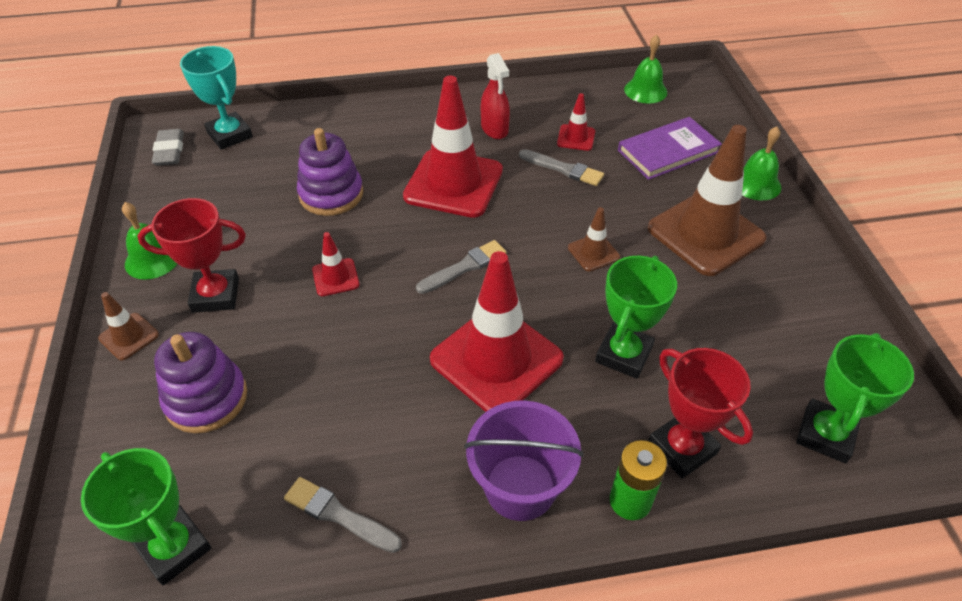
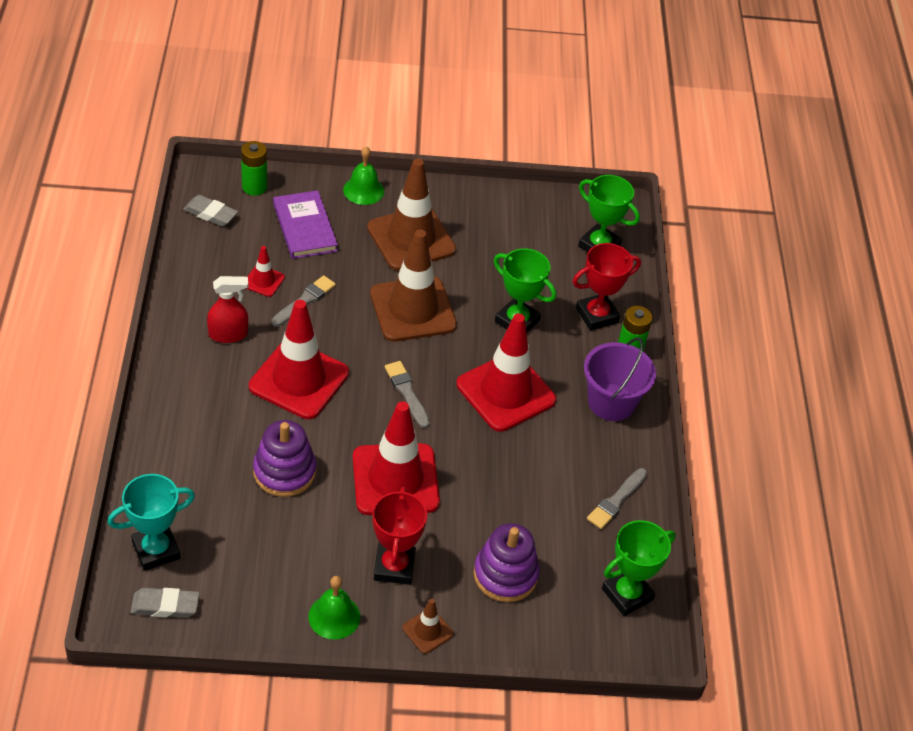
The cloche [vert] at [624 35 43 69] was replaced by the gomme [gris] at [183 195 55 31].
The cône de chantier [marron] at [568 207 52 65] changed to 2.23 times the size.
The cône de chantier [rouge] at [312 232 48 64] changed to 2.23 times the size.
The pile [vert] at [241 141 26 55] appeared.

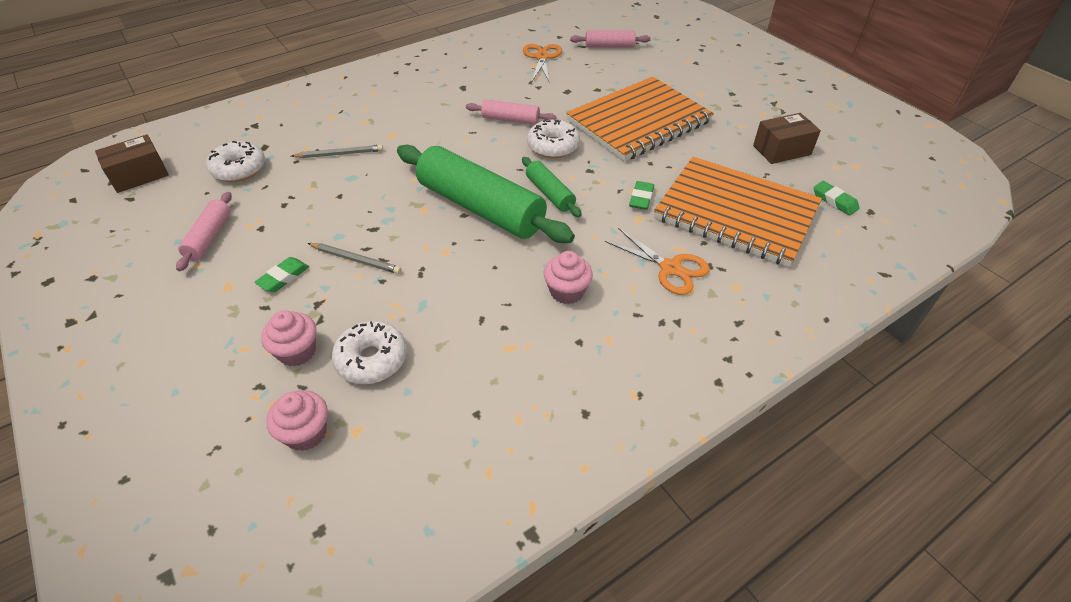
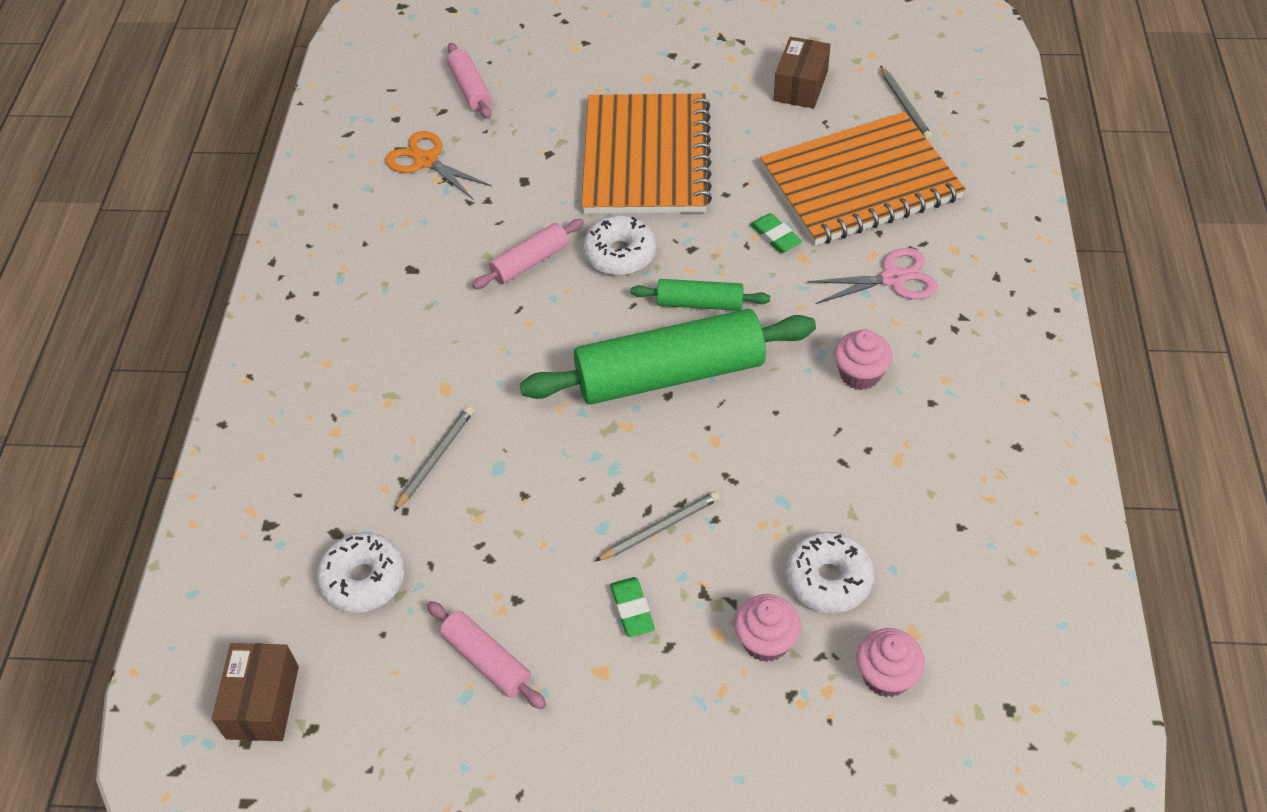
The rouleau à pâtisserie [rose] at [570 31 81 16] turned 60 degrees counterclockwise.
The gomme [vert] at [813 181 47 35] was replaced by the crayon [gris] at [880 66 52 74].
The ciseaux [orange] at [605 228 105 67] became the ciseaux [rose] at [807 248 131 56].

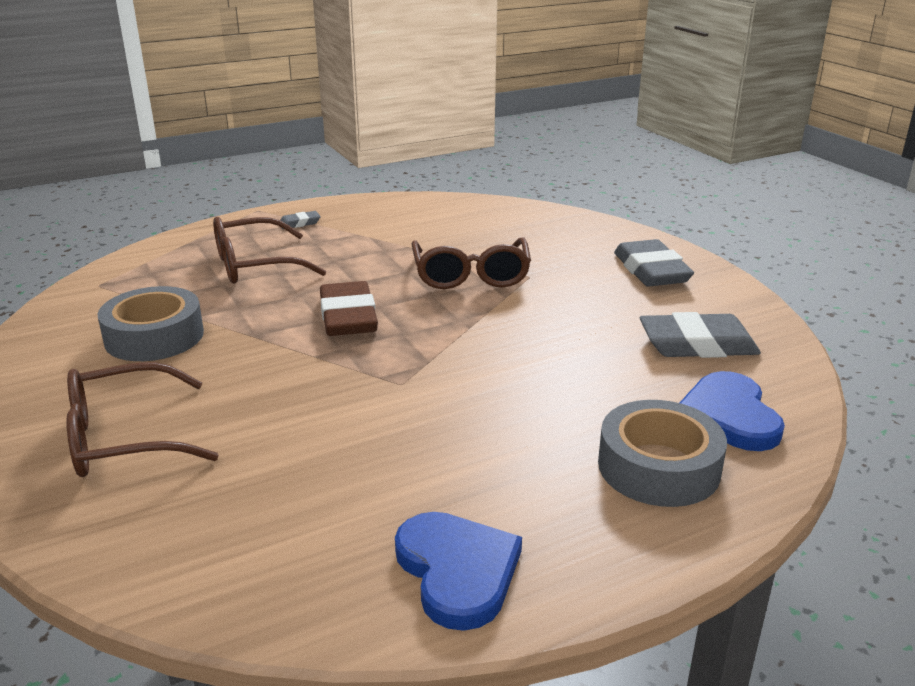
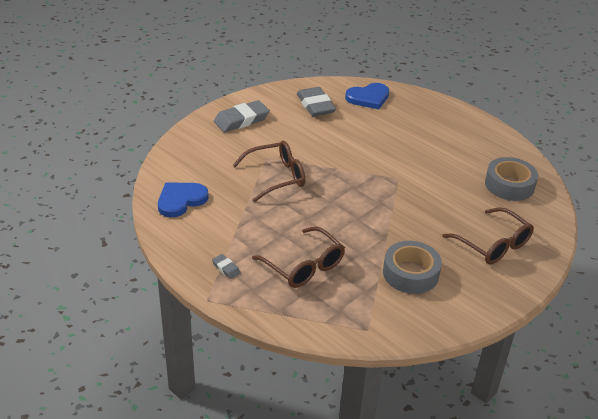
The gomme [marron] at [320 281 58 55] disappeared.
The ruban adhésif [gris] moved from [598 400 129 107] to [485 157 53 44].
The cœur [bleu] moved from [395 512 127 119] to [158 182 51 35].

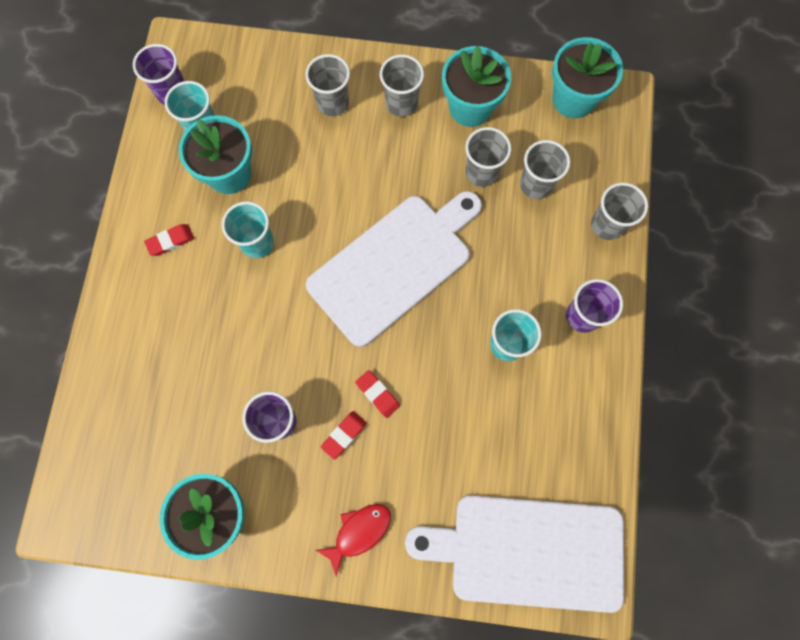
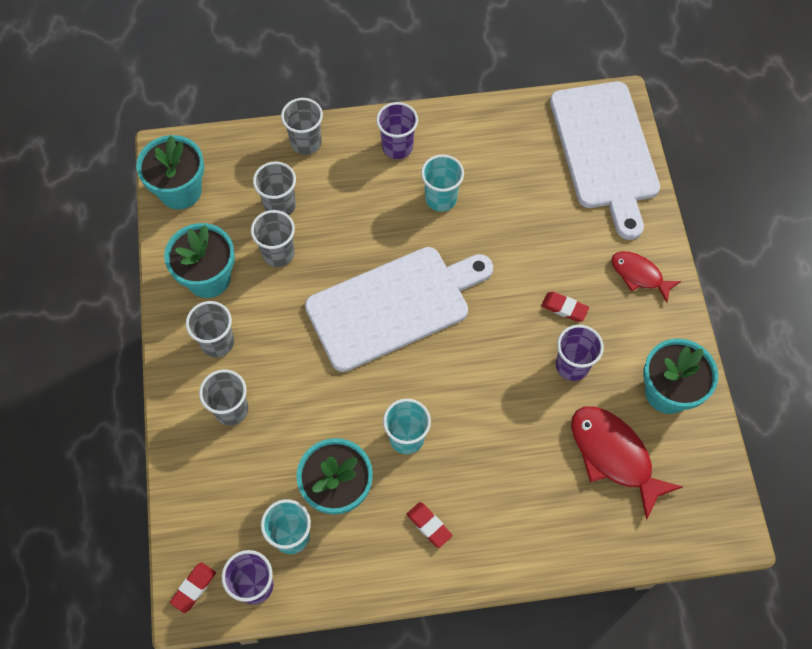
The planche à découper [blanc] at [306 191 176 156] turned 120 degrees clockwise.
The gomme [rouge] moved from [355 370 45 48] to [170 562 46 51].
The poisson [rouge] at [571 406 111 114] appeared.

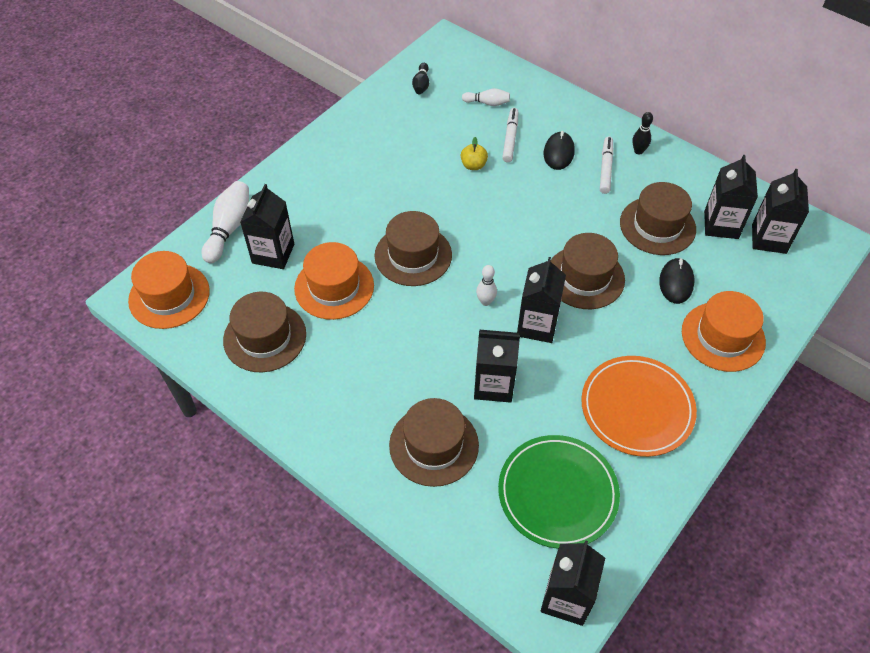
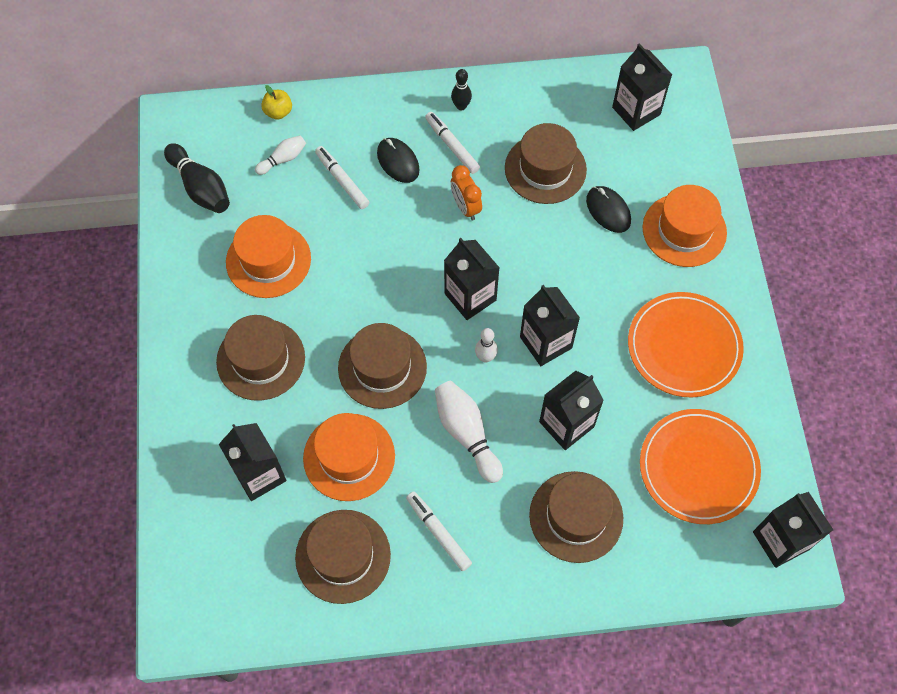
The quille [noir] at [412 63 17 31] changed to 1.71 times the size.
The pomme [jaune] moved from [461 137 27 33] to [261 85 31 35].
The brique de lait [noir] moved from [704 155 54 84] to [444 238 56 82].
The quille [blanc] moved from [201 181 48 82] to [435 381 68 102].
The chapeau [marron] moved from [550 233 75 76] to [216 315 89 86].
The chapeau [orange] moved from [128 251 82 78] to [226 215 85 83].
The assiette [vert] at [498 435 122 114] became the assiette [orange] at [640 409 121 115].
The réveil [orange] at [451 165 31 55] appeared.
The feutre [blanc] at [406 491 66 80] appeared.

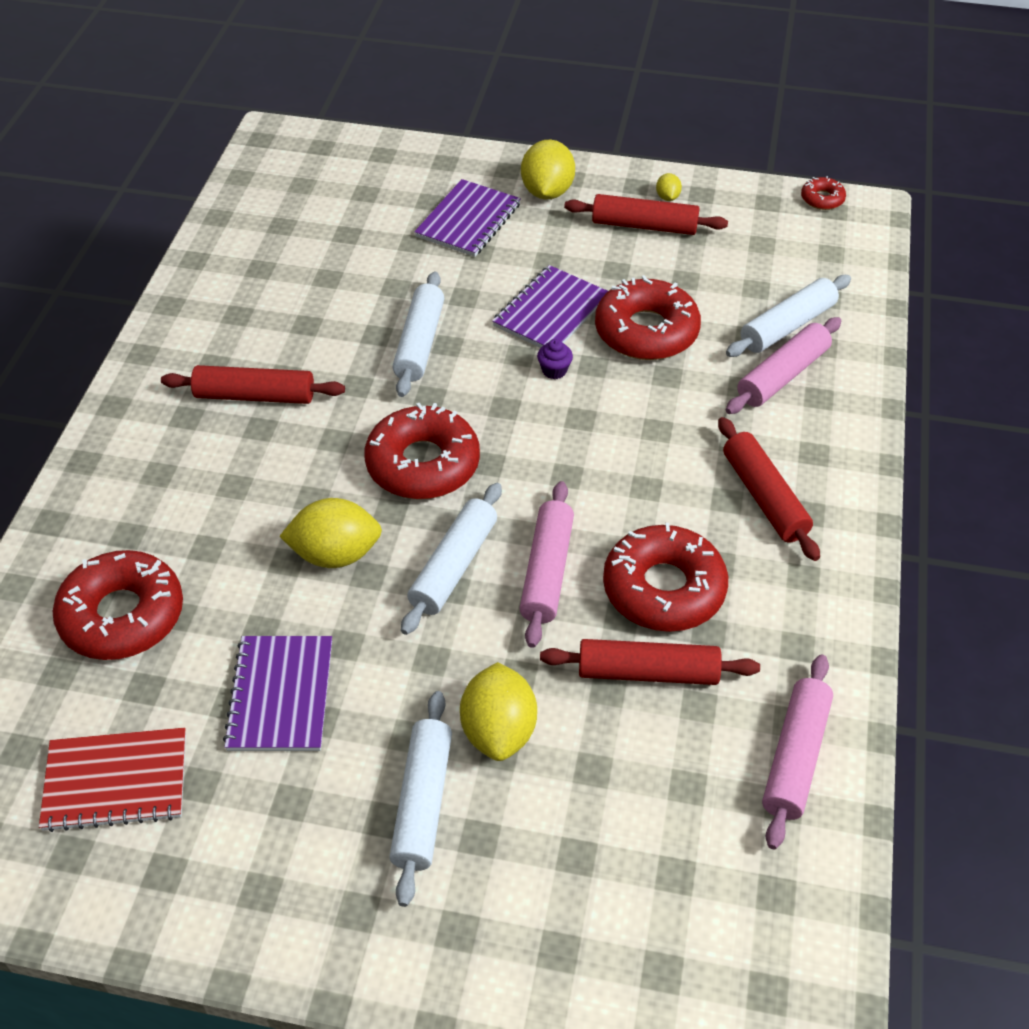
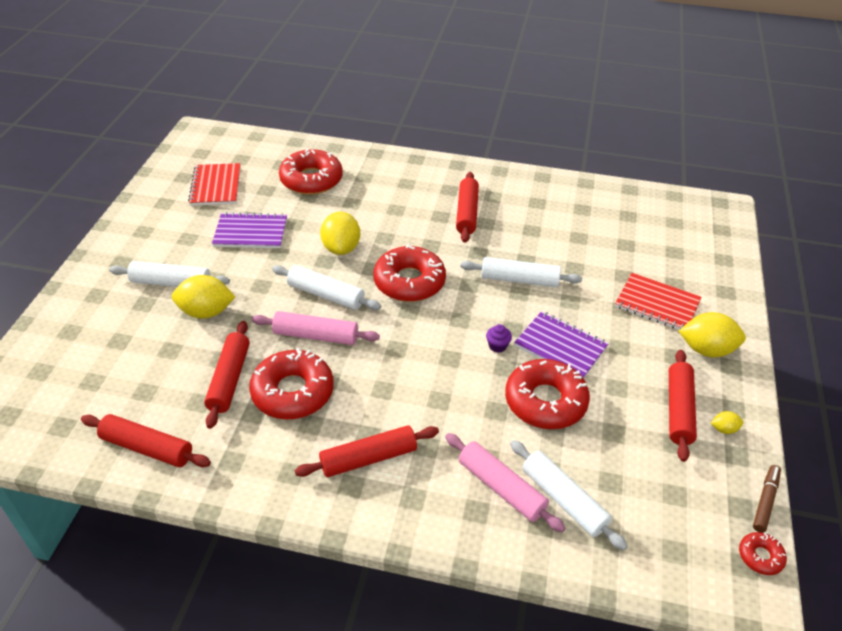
The carnet [violet] at [414 179 107 78] became the carnet [rouge] at [615 273 87 57].
The rouleau à pâtisserie [rose] at [762 654 71 195] became the rouleau à pâtisserie [rouge] at [81 414 130 53].
The feutre [marron] at [753 465 28 68] appeared.

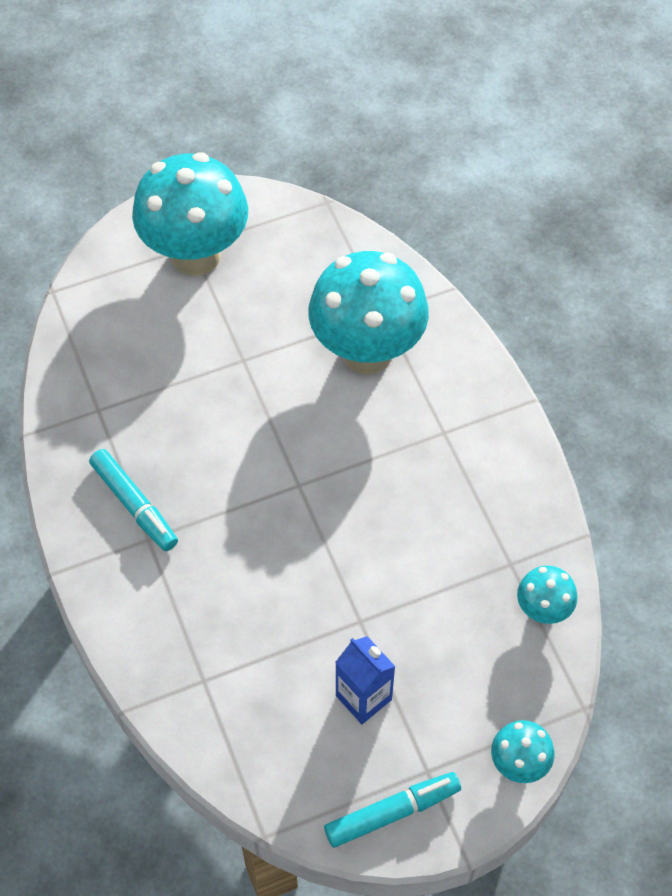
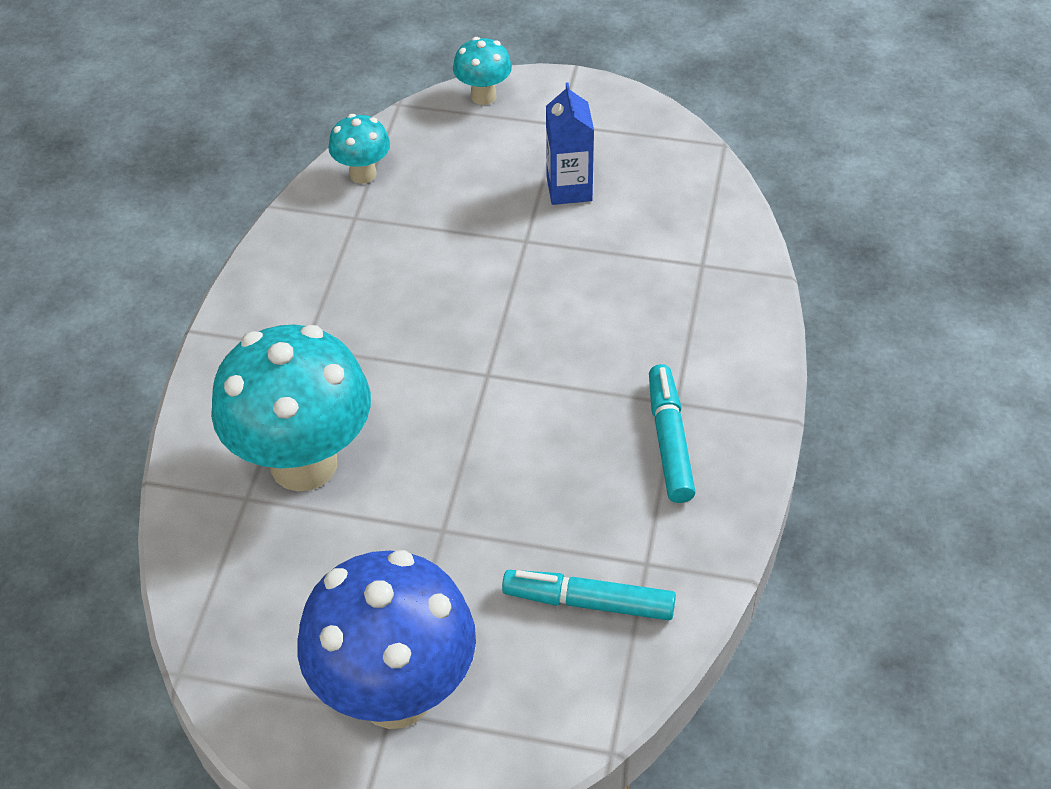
The champignon [turquoise] at [132 152 116 124] became the champignon [bleu] at [297 550 179 179].
The feutre [turquoise] moved from [324 772 137 76] to [502 570 174 50].

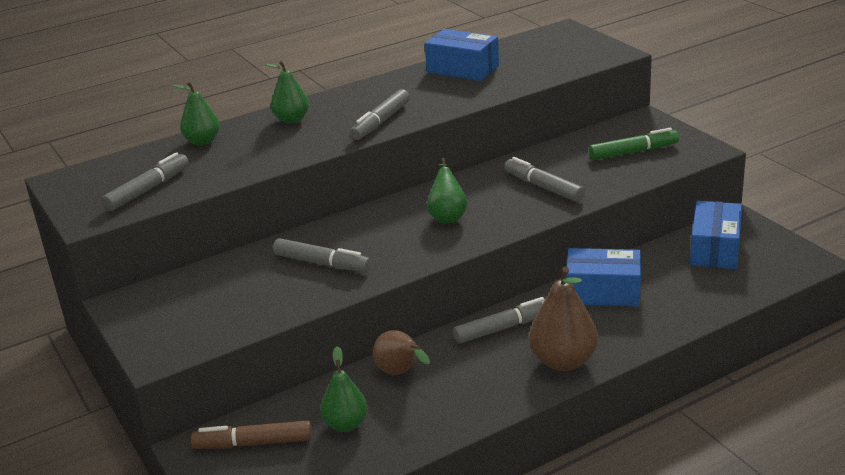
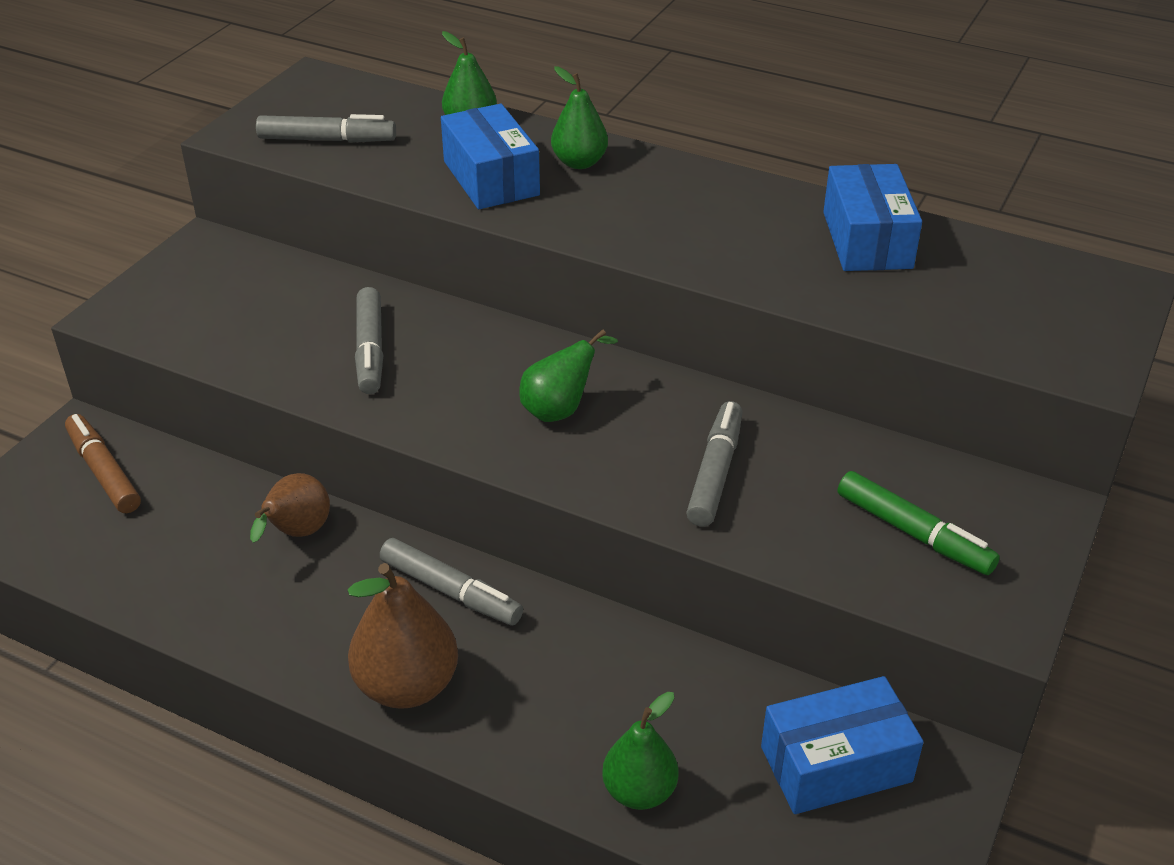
The feutre [gris] at [350 89 60 51] disappeared.
The boîte [bleu] moved from [566 248 75 59] to [441 104 99 105].
The poire [vert] moved from [320 346 48 86] to [602 692 77 118].

